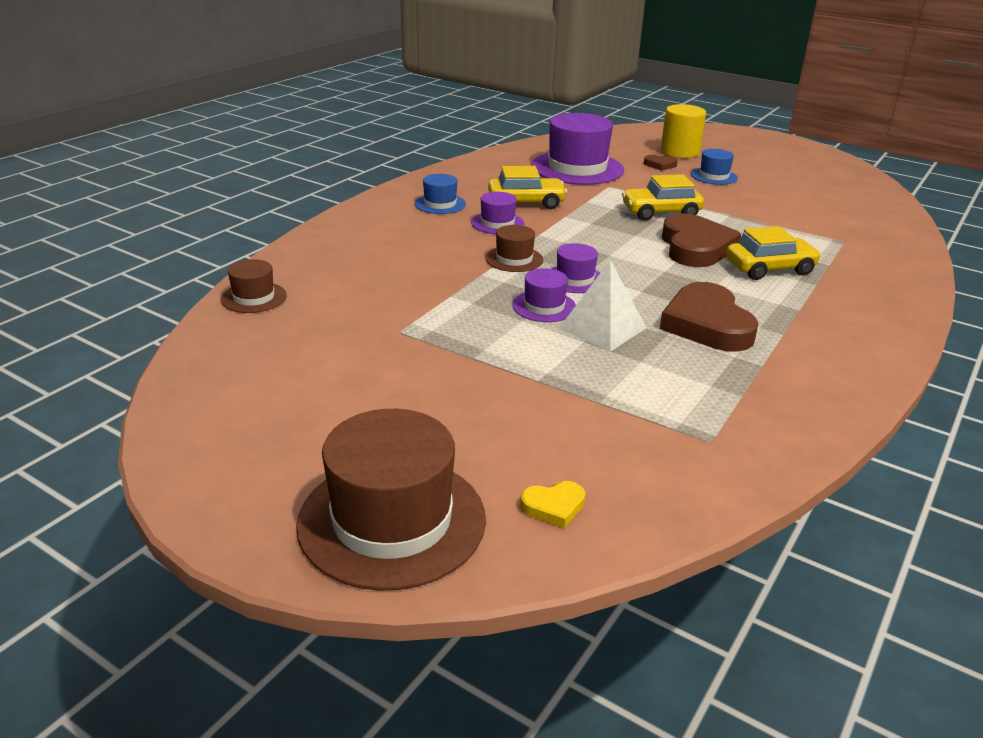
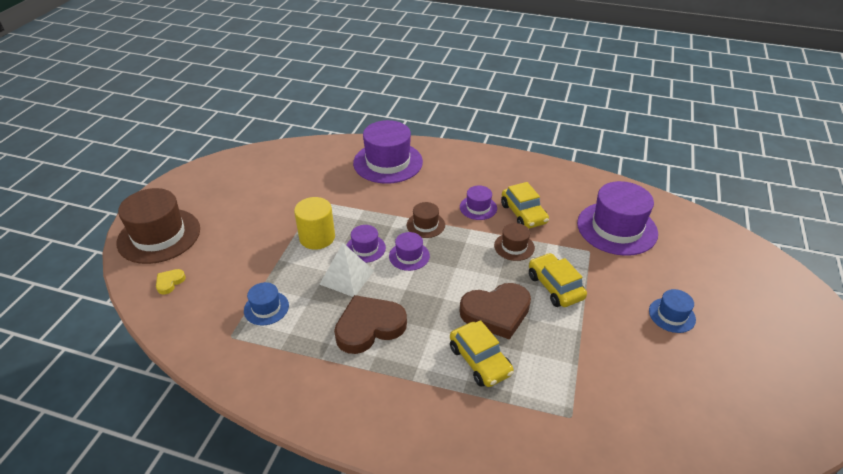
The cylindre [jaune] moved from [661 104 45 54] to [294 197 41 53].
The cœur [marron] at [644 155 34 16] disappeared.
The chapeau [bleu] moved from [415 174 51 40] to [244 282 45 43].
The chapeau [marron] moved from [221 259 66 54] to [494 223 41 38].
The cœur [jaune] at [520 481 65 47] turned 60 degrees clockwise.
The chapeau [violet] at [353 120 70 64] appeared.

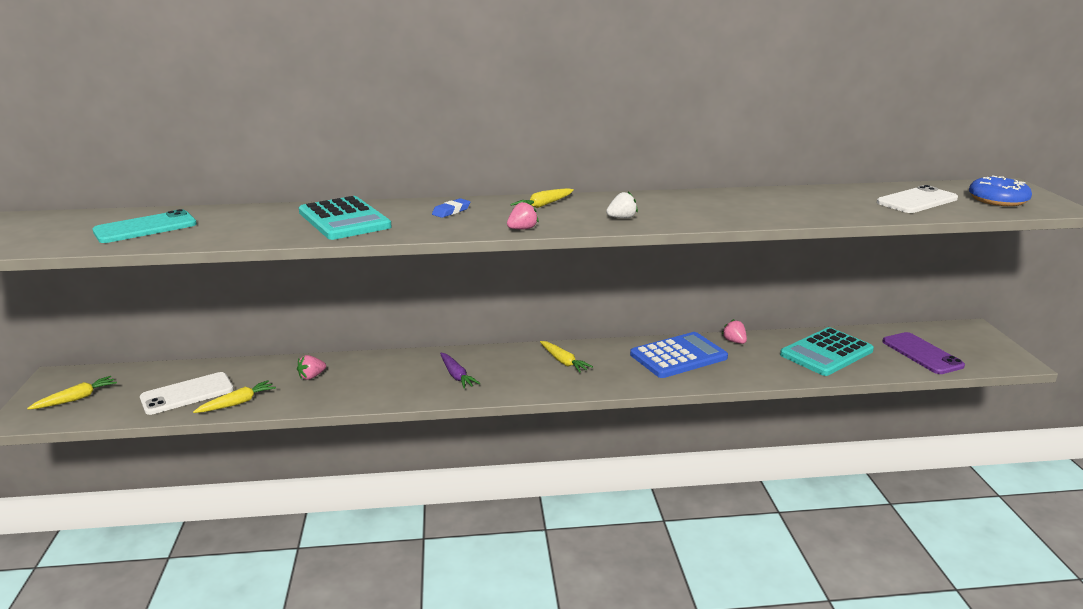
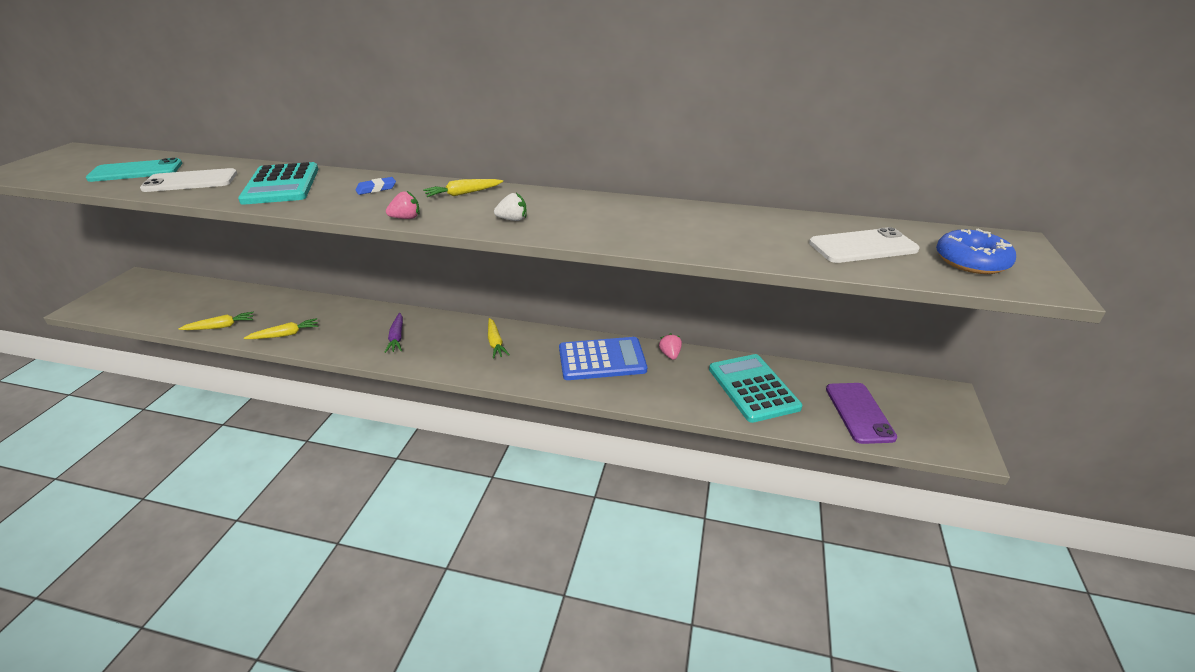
The calculatrice [turquoise] at [780 327 94 49] turned 90 degrees clockwise.
The fraise [rose] at [297 355 29 25] disappeared.
The téléphone [blanc] moved from [140 372 94 43] to [140 168 97 24].
The carotte [jaune] moved from [27 376 90 34] to [244 318 74 21].

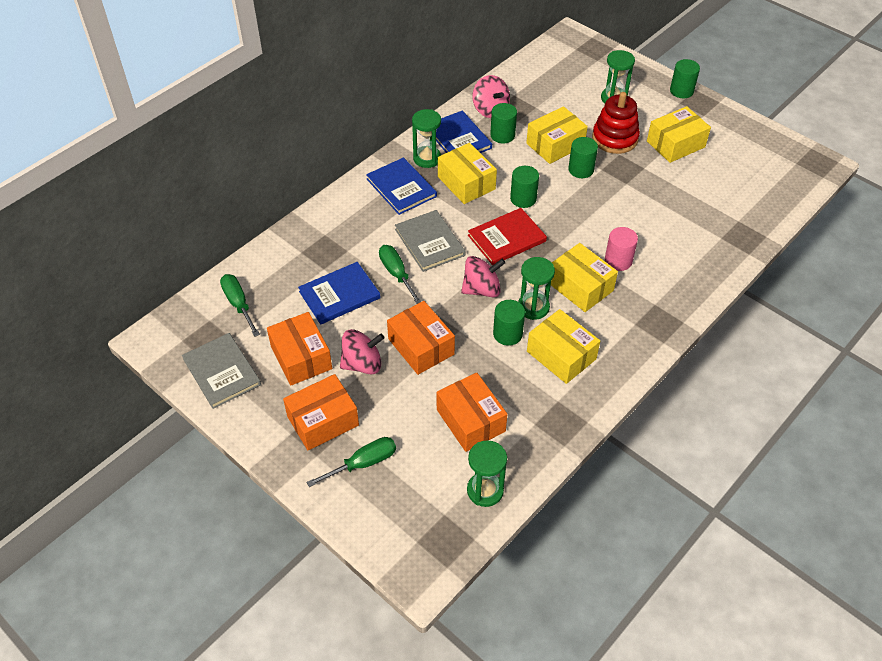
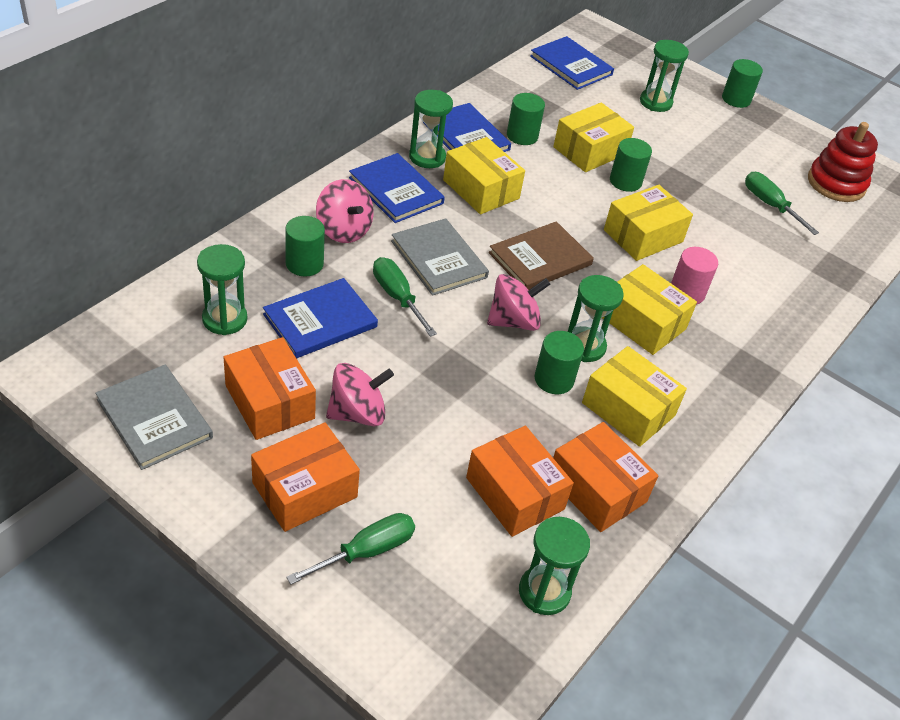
The toupie [rose] moved from [472 75 38 43] to [316 179 58 64].
The jouet à empiler [rouge] moved from [592 92 48 62] to [808 122 70 80].
The boîte [jaune] moved from [647 106 64 57] to [604 185 89 76].
The cylindre [vert] moved from [510 166 29 42] to [285 216 40 61].
The livre [rouge] at [468 208 79 57] became the livre [marron] at [489 221 105 69].
The tournevis [vert] moved from [220 274 40 63] to [745 172 74 63].
The boîte [orange] moved from [387 301 68 74] to [553 422 105 110].
The livre [bleu] at [530 36 84 54] appeared.
The sablier [vert] at [197 244 50 91] appeared.

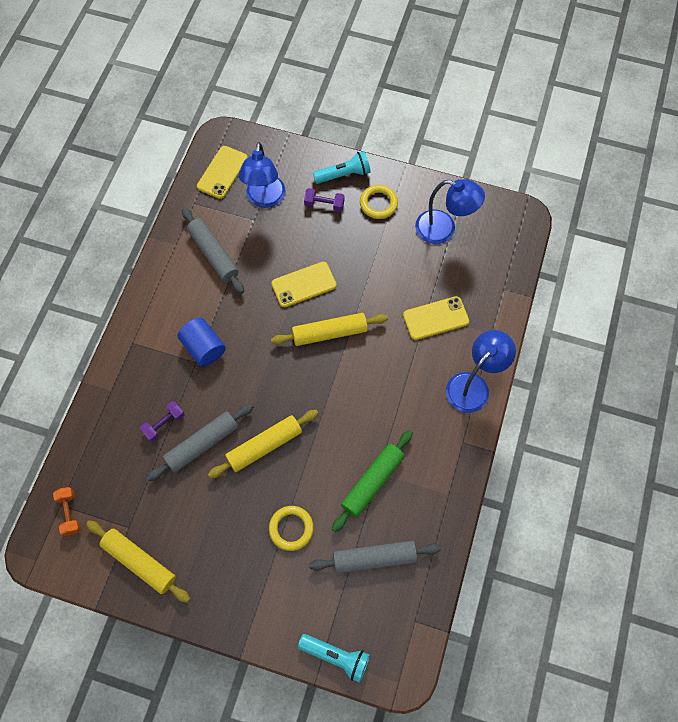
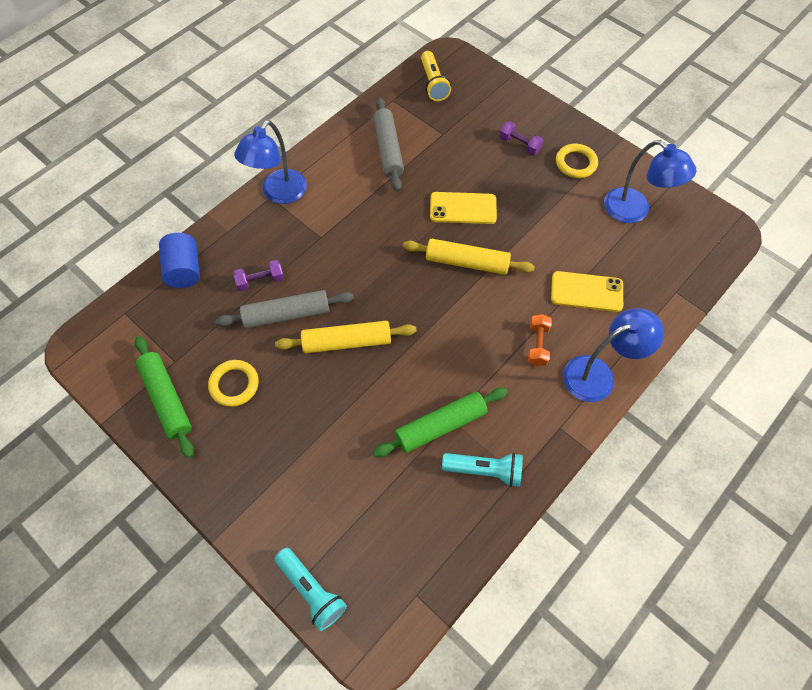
The lampe [bleu] moved from [239 142 46 66] to [234 120 73 84].
The téléphone [jaune] at [197 146 51 53] was replaced by the lampe de poche [jaune] at [421 51 30 50].
The lampe de poche [turquoise] moved from [313 151 58 33] to [442 453 81 34].
The cylindre [bleu] moved from [178 318 48 49] to [159 233 41 55].
The haltère [orange] moved from [53 487 28 49] to [528 314 24 52].
The anneau [jaune] moved from [269 506 45 45] to [208 360 51 47].
The rouleau à pâtisserie [jaune] at [86 520 104 83] became the rouleau à pâtisserie [vert] at [135 336 59 122].
The rouleau à pâtisserie [gris] at [309 541 131 33] disappeared.

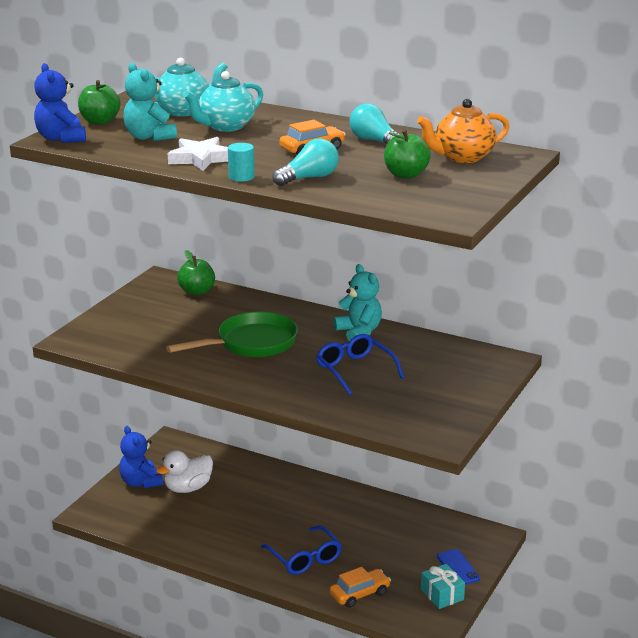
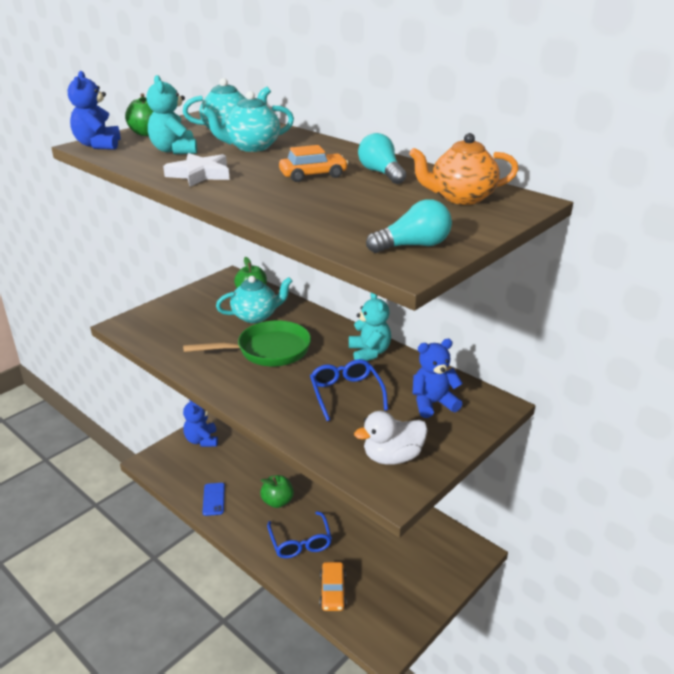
The pomme [vert] moved from [384 129 47 50] to [260 475 34 33].
The ampoule [turquoise] moved from [272 139 67 47] to [366 199 86 54].
The cylindre [turquoise] at [228 143 27 39] disappeared.
The canard [blanc] moved from [156 450 57 43] to [354 411 74 54].
The téléphone [bleu] moved from [437 549 43 35] to [203 483 22 33].
The cadeau [turquoise] at [421 564 44 45] disappeared.
The voiture [orange] at [330 567 61 41] turned 105 degrees clockwise.
The théière [turquoise] at [216 276 76 47] appeared.
The ours en peluche [bleu] at [412 339 51 79] appeared.

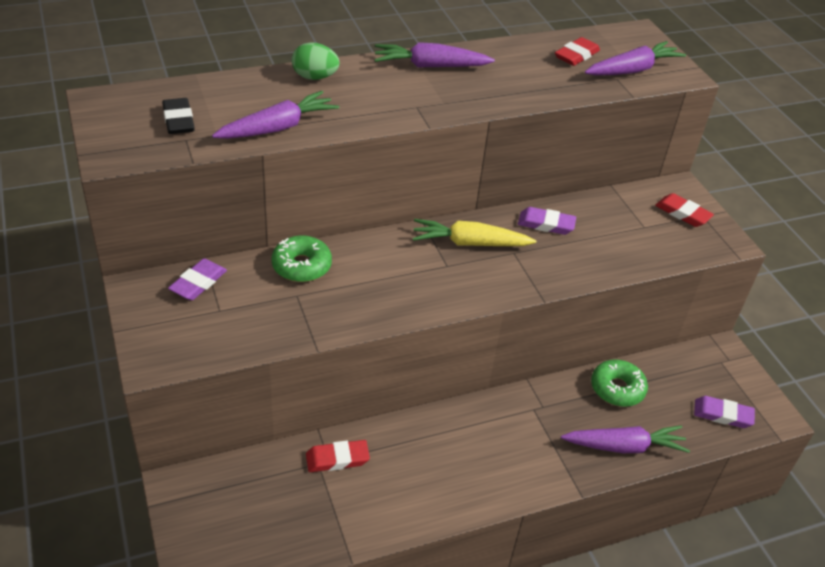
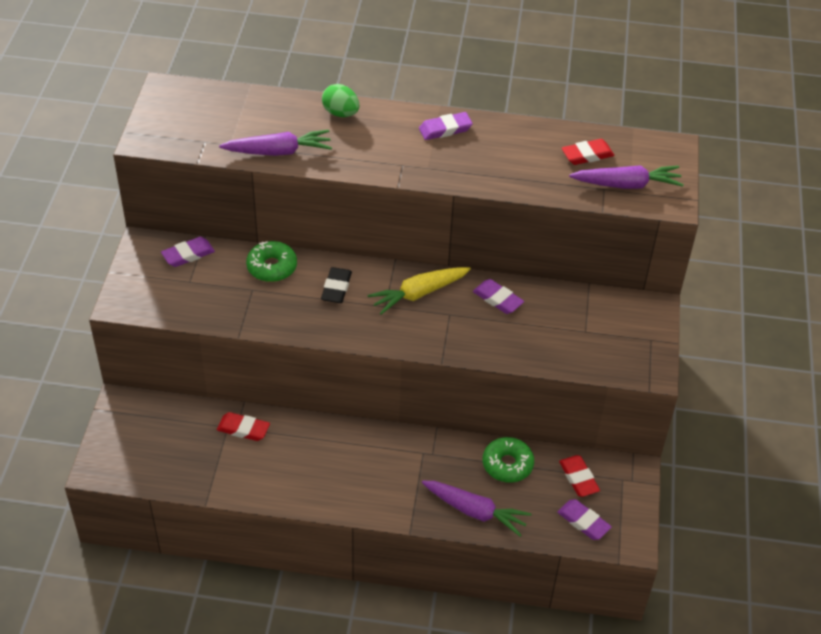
The carotte [violet] at [375 42 120 25] was replaced by the gomme [violet] at [419 112 54 28].
The gomme [noir] moved from [162 98 33 36] to [321 267 31 36].
The gomme [rouge] moved from [655 193 59 34] to [559 455 41 42].
The carotte [jaune] at [413 219 123 27] turned 60 degrees counterclockwise.

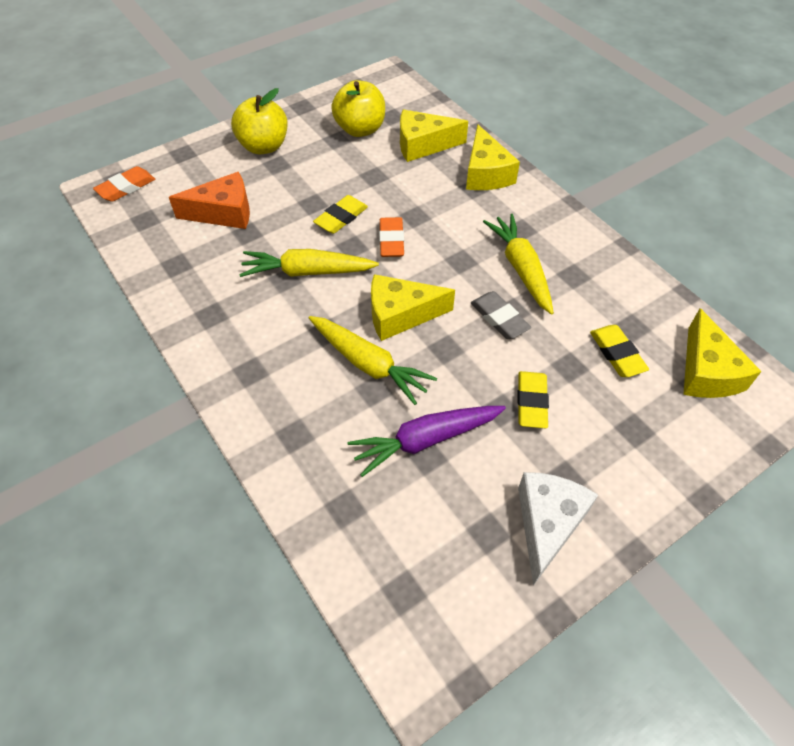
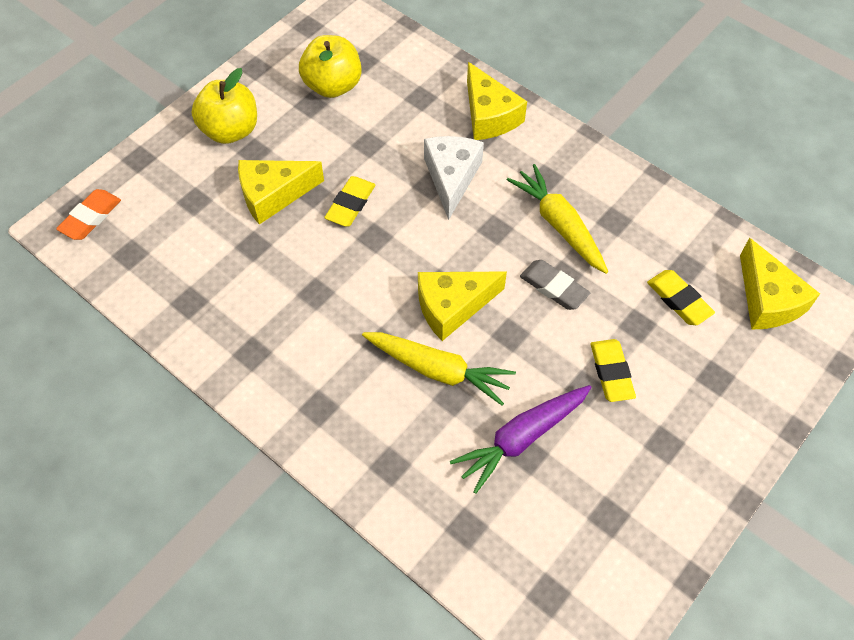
The fromage [jaune] moved from [400 110 68 52] to [238 160 86 65].
The fromage [orange] at [169 172 81 57] disappeared.
The gomme [orange] at [379 217 25 40] disappeared.
The carotte [jaune] at [239 249 140 28] disappeared.
The fromage [blanc] moved from [518 472 80 114] to [424 136 60 84].

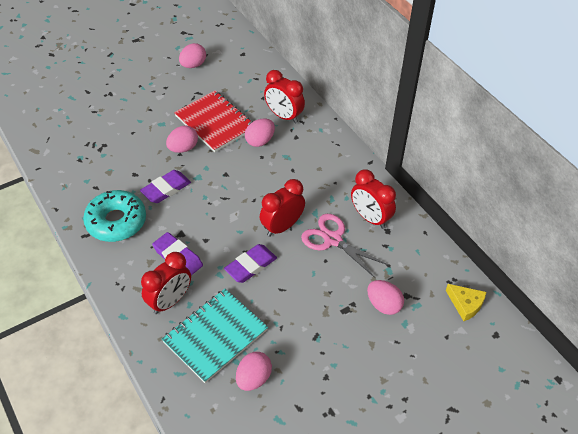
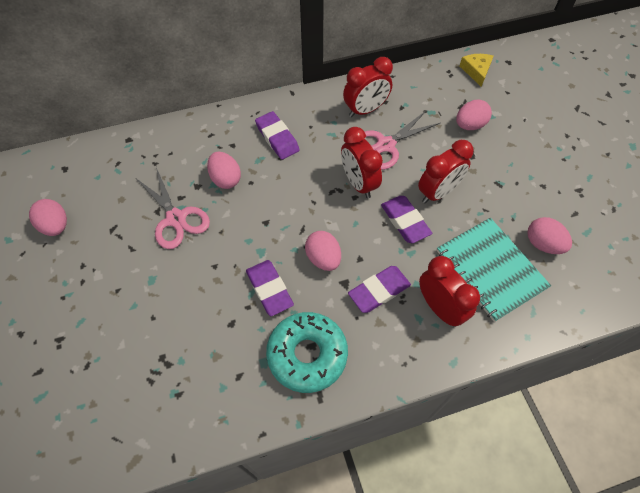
The réveil [rouge] moved from [264 70 41 53] to [418 140 55 63].
The carnet [rouge] at [174 91 79 61] was replaced by the ciseaux [rose] at [137 167 73 82].
The œuf [rose] moved from [166 126 32 27] to [305 231 36 40].
The fromage [jaune] at [446 284 40 37] turned 60 degrees counterclockwise.
The gomme [violet] at [255 111 45 49] appeared.

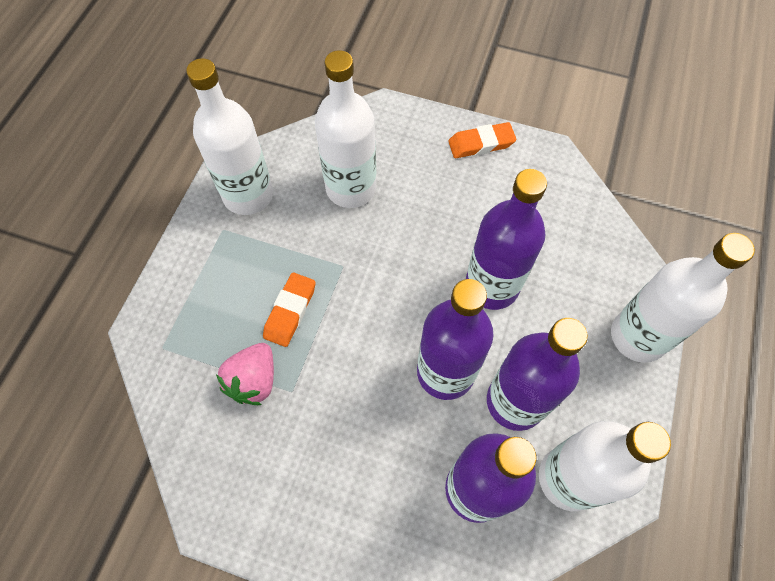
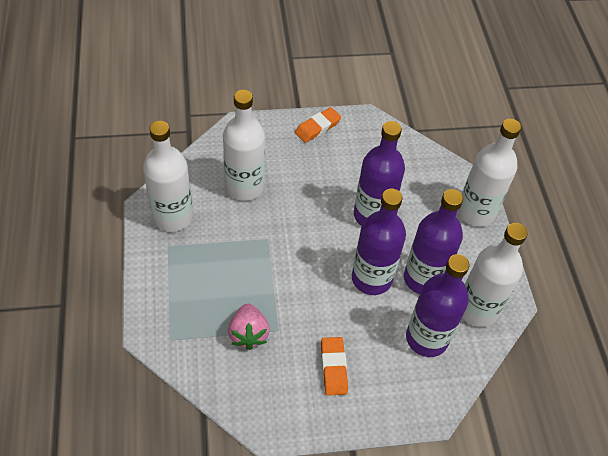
The gomme [orange] moved from [263 272 52 75] to [321 337 27 59].

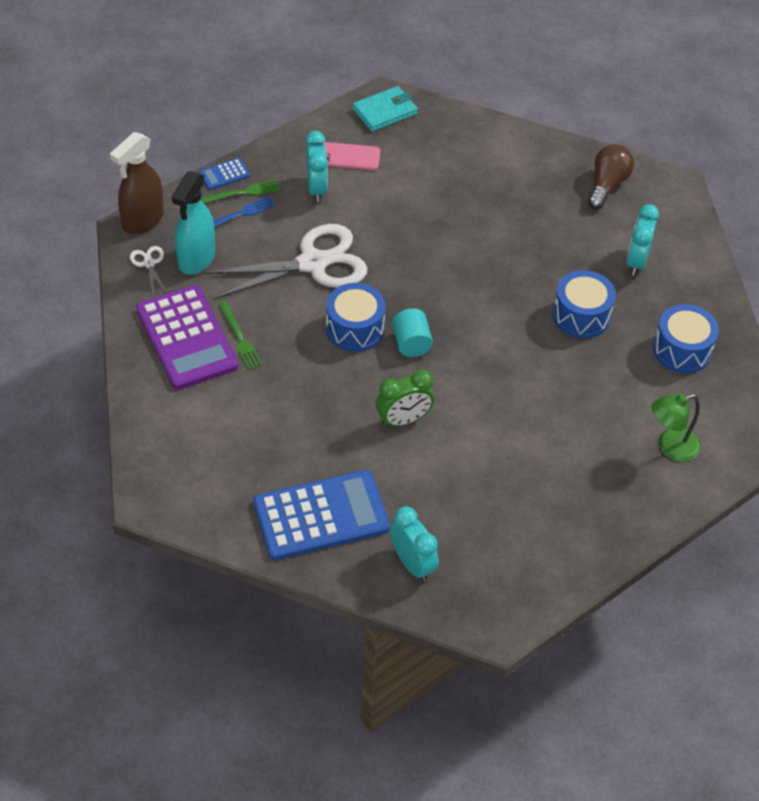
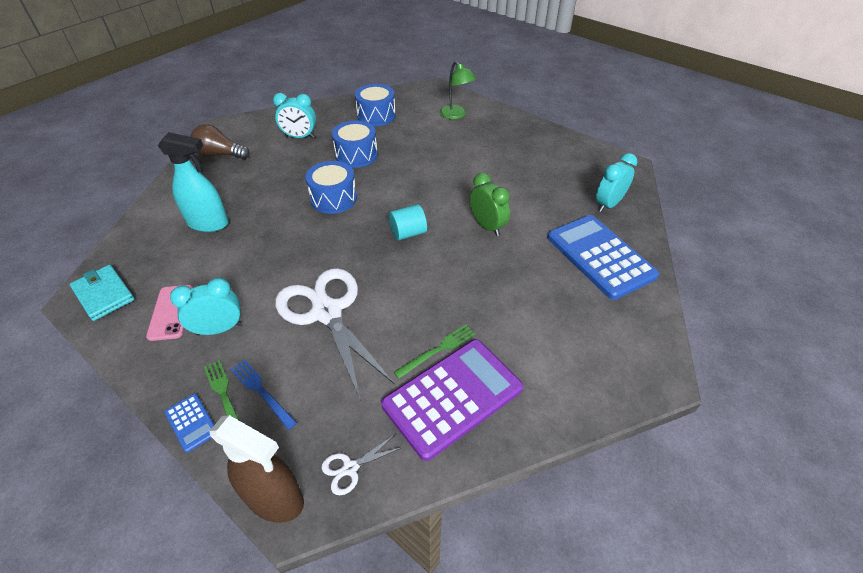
The vaporisateur [turquoise] moved from [172 171 43 104] to [158 132 71 100].
The tambour [bleu] moved from [326 283 59 69] to [305 161 52 53].

